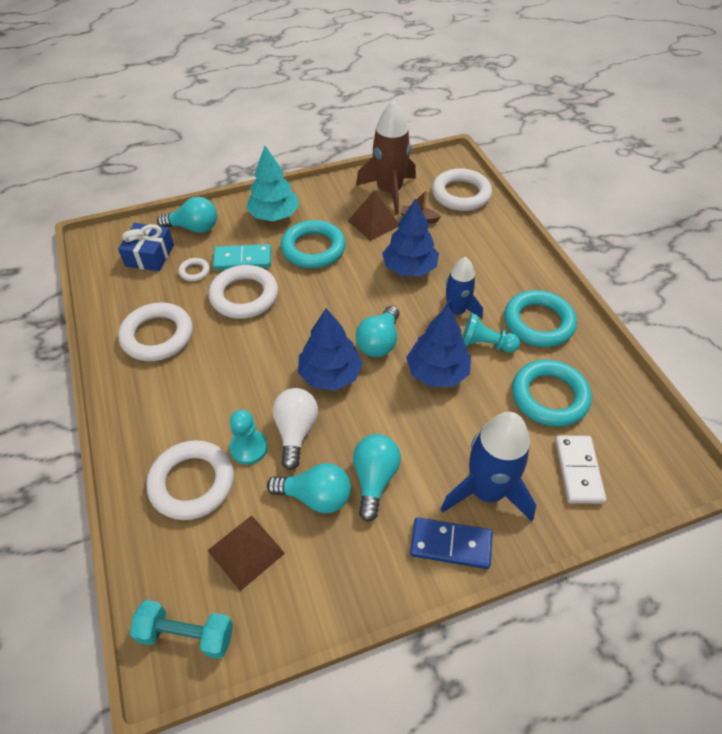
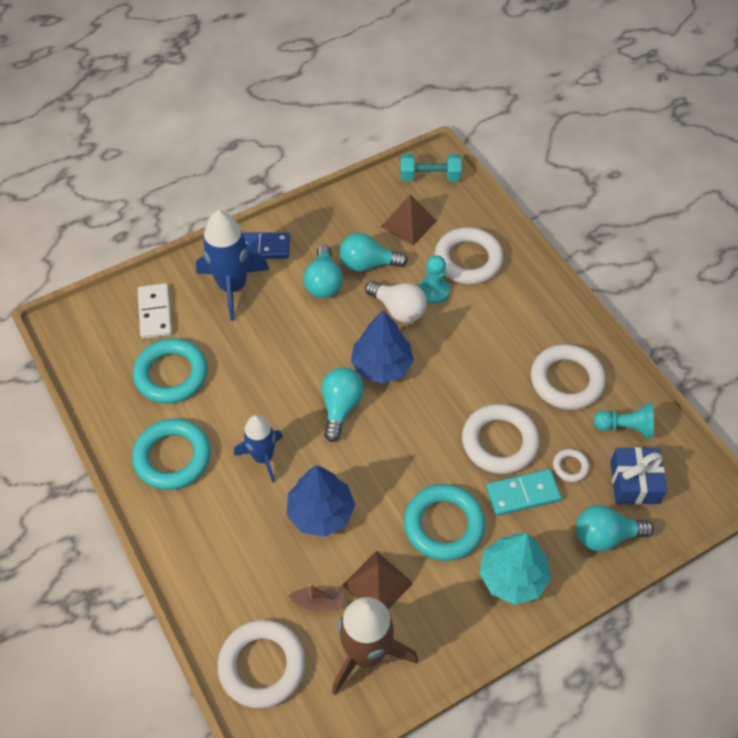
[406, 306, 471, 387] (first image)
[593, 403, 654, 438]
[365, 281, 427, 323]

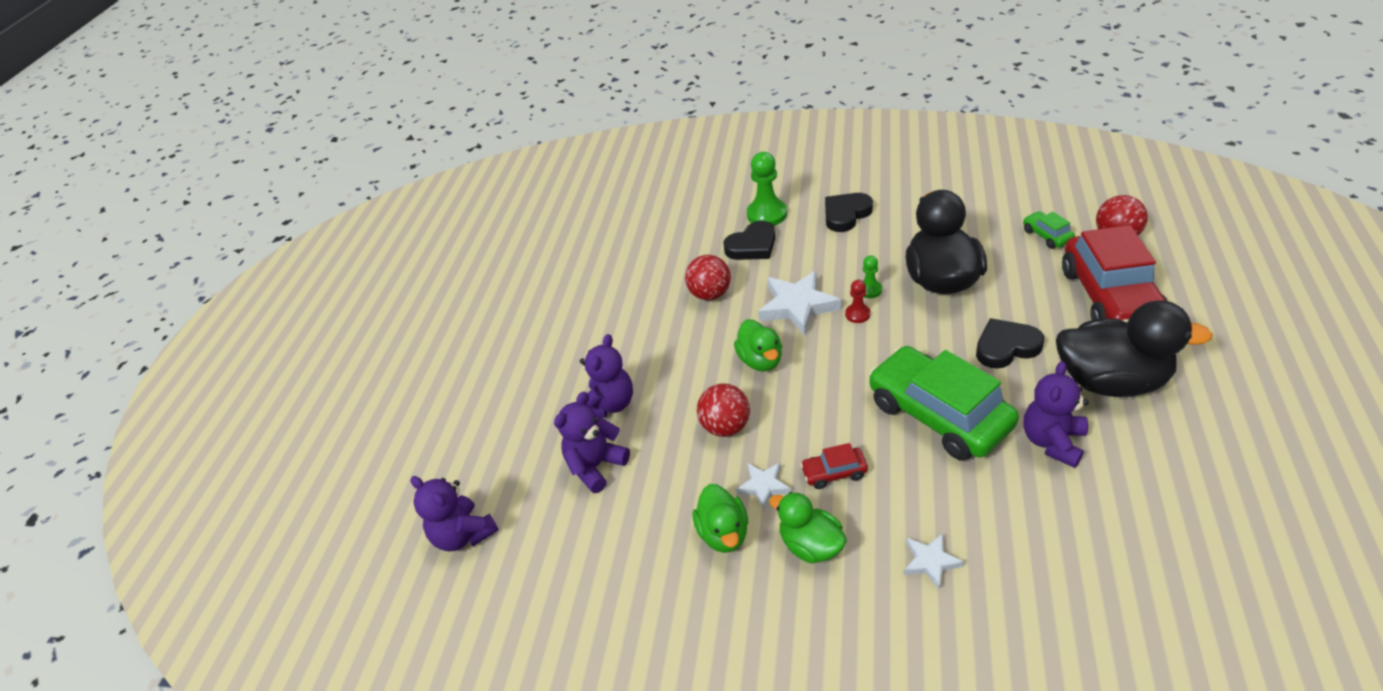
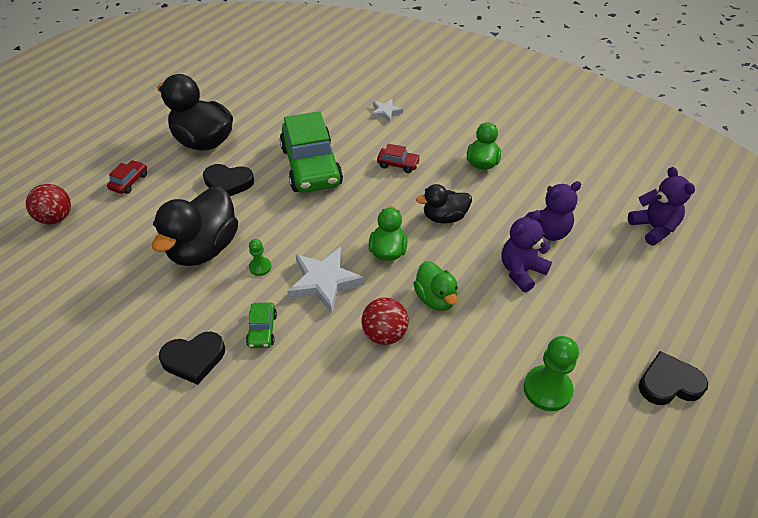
[524, 336, 579, 411]
[246, 303, 277, 348]
[639, 351, 708, 405]
[107, 160, 147, 194]
[845, 280, 870, 323] (first image)
[1024, 361, 1089, 468] (first image)
[416, 184, 472, 224]
[736, 463, 791, 510] (first image)
[413, 261, 458, 311]

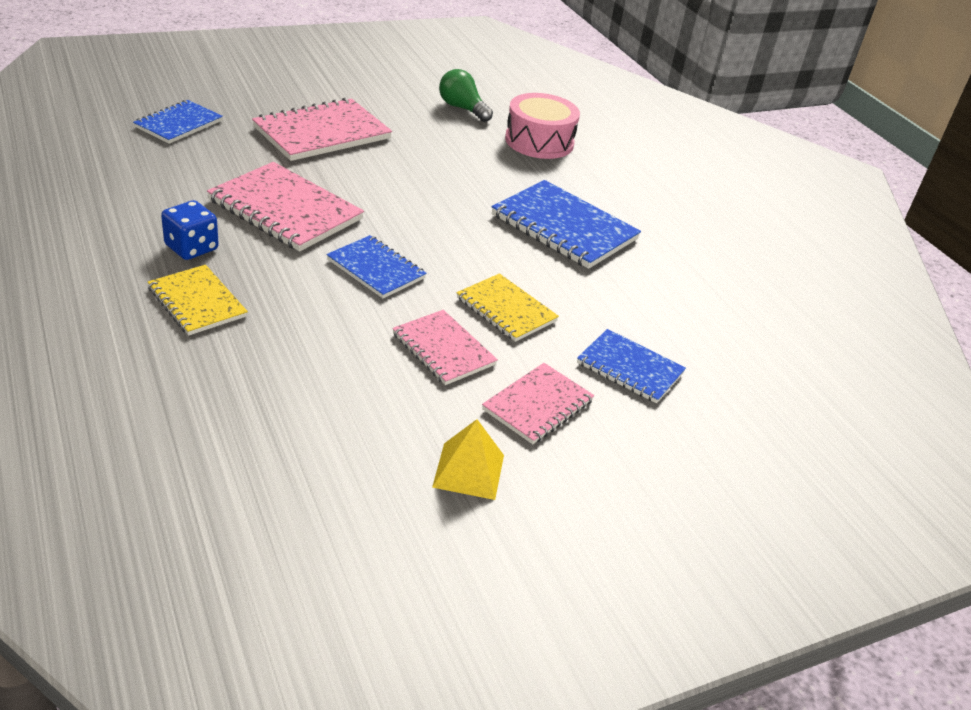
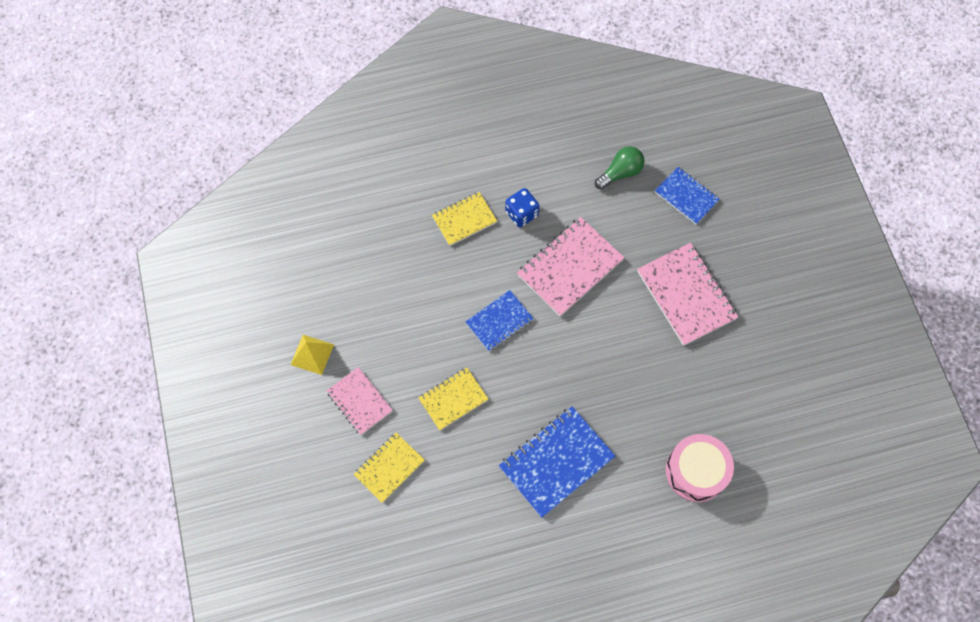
[595, 146, 644, 190]
[392, 310, 498, 385] (first image)
[354, 432, 424, 503]

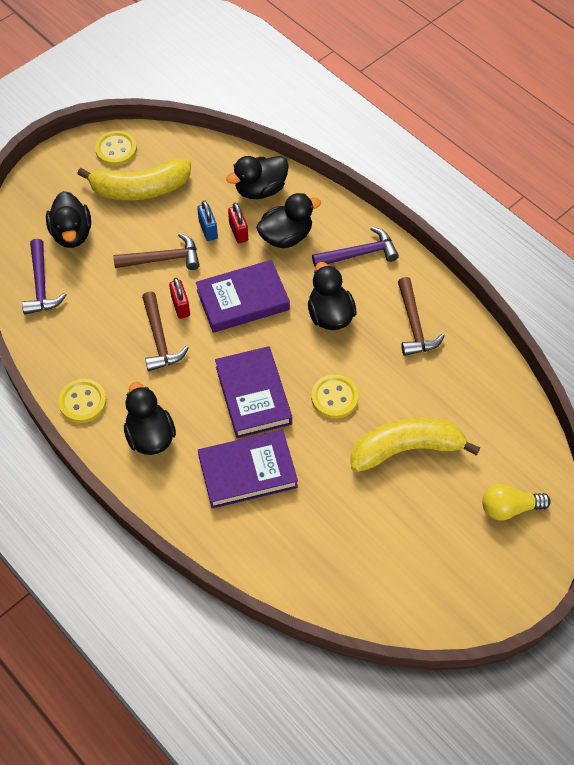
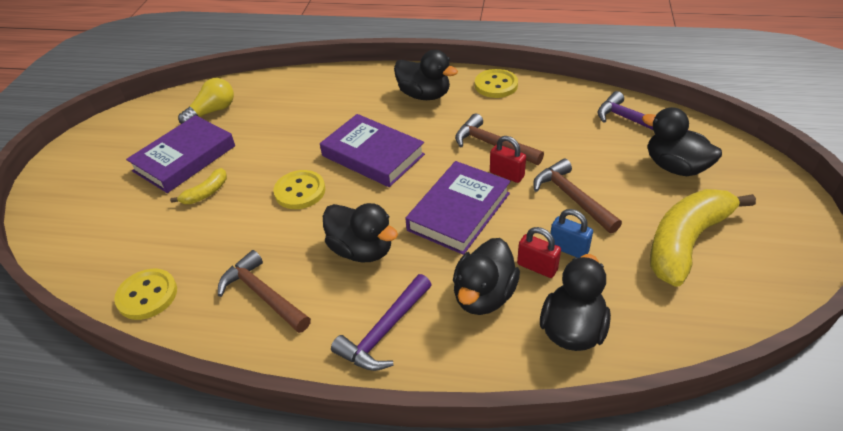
[114, 269, 177, 320]
[533, 159, 622, 233]
[170, 168, 227, 204]
[126, 115, 235, 193]
[178, 78, 234, 124]

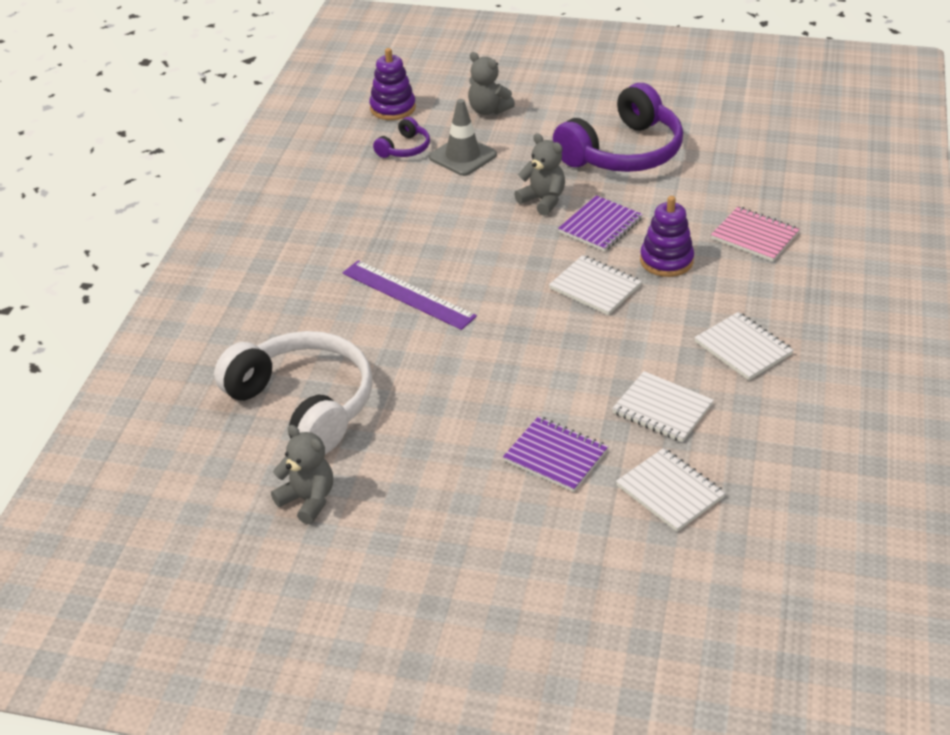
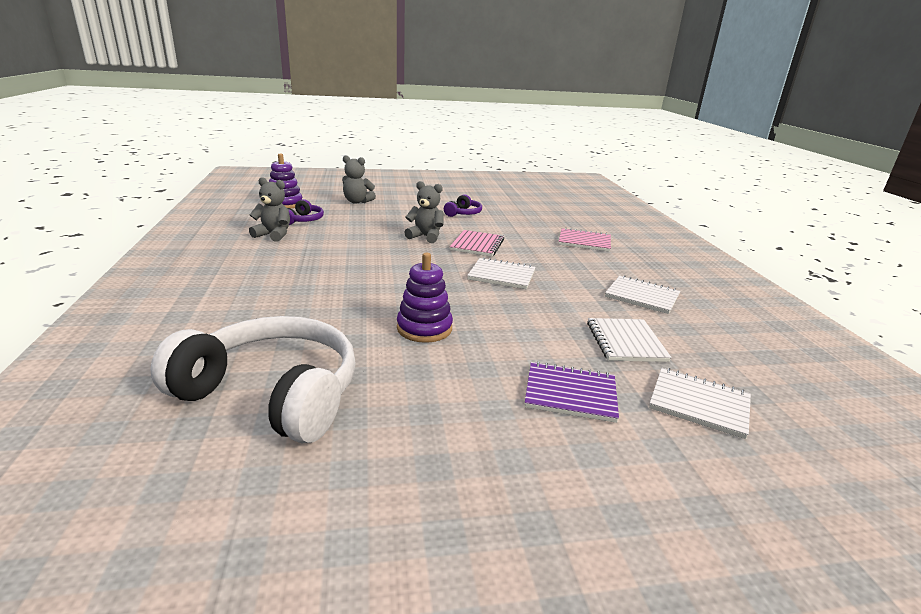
[444, 194, 482, 217]
[429, 99, 497, 176] (first image)
[450, 230, 504, 257]
[397, 253, 453, 343]
[343, 260, 477, 330] (first image)
[587, 318, 672, 362]
[249, 177, 290, 242]

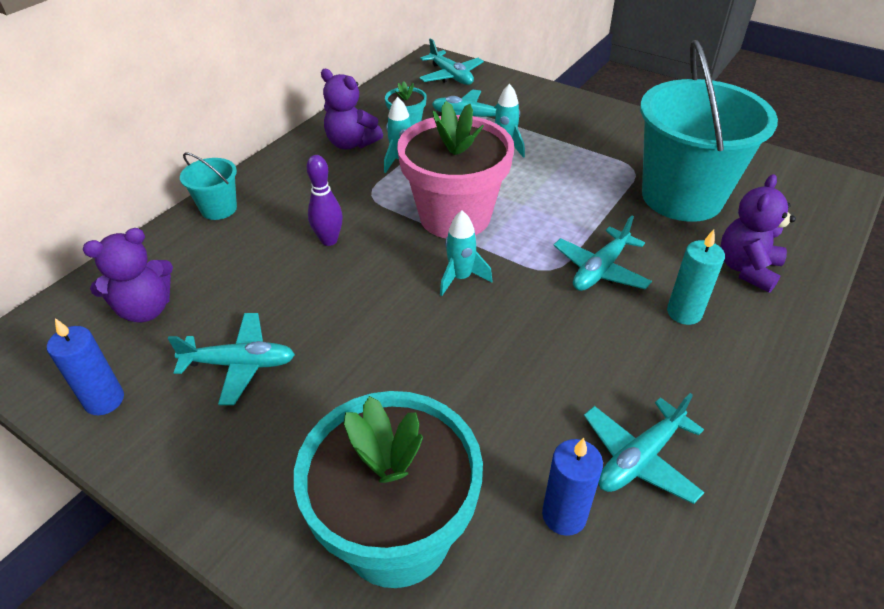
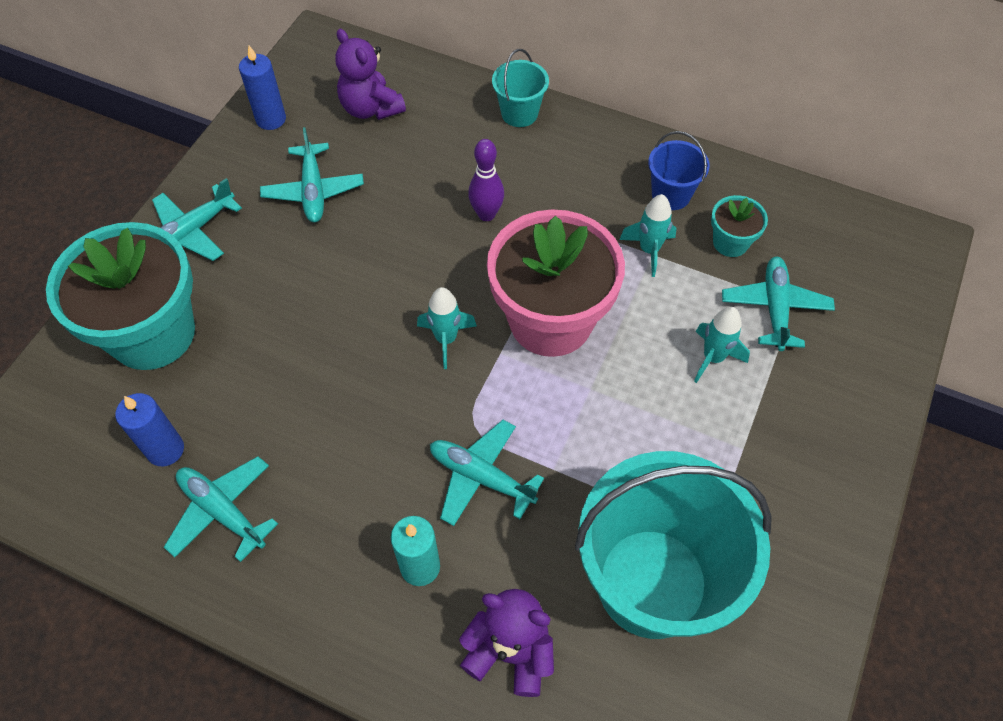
[152, 178, 242, 261]
[648, 131, 709, 210]

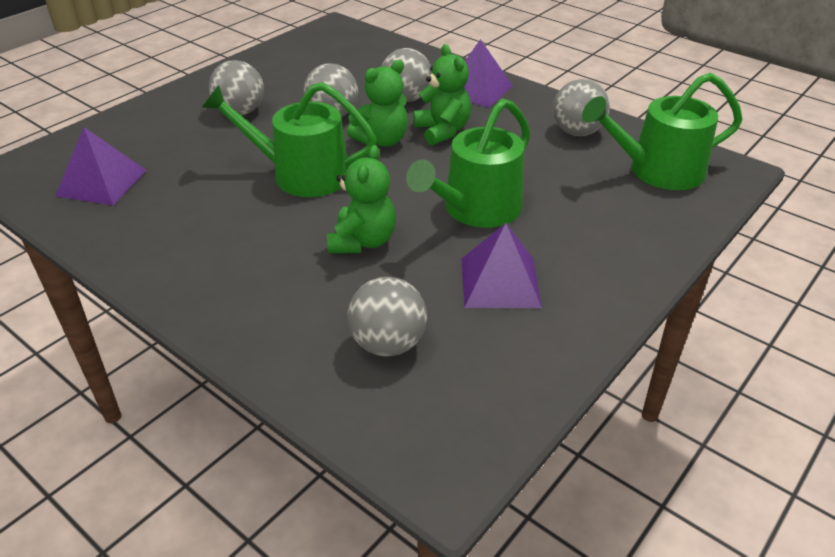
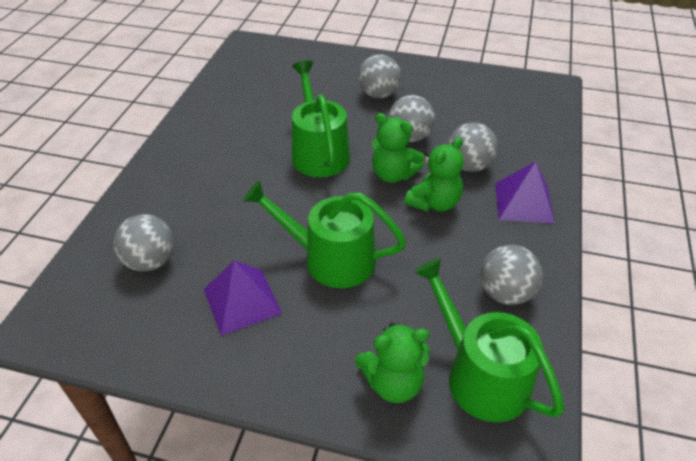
[55, 127, 147, 205] (first image)
[355, 323, 430, 403]

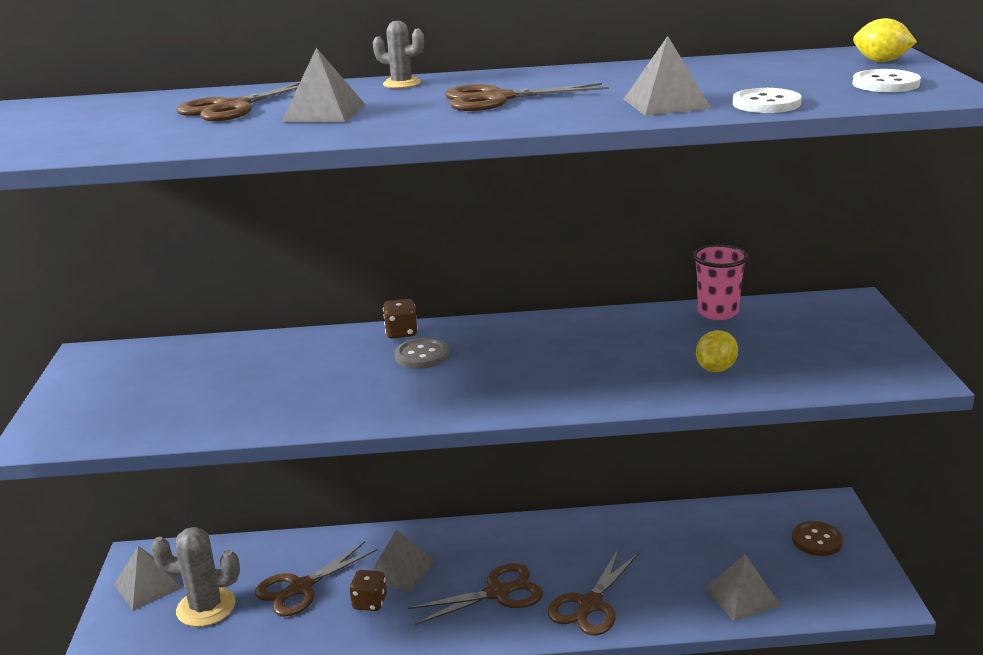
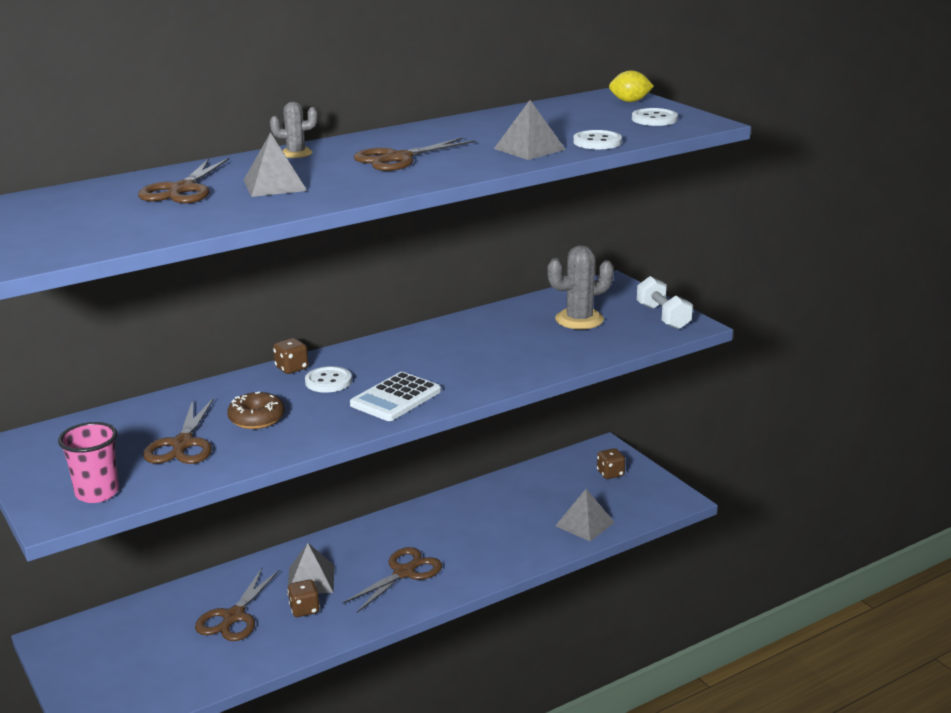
[58, 422, 119, 503]
[696, 330, 738, 372] (first image)
[305, 366, 352, 393]
[597, 448, 625, 479]
[547, 245, 614, 329]
[114, 546, 182, 611] (first image)
[143, 398, 214, 464]
[637, 276, 693, 329]
[350, 372, 441, 421]
[227, 392, 284, 429]

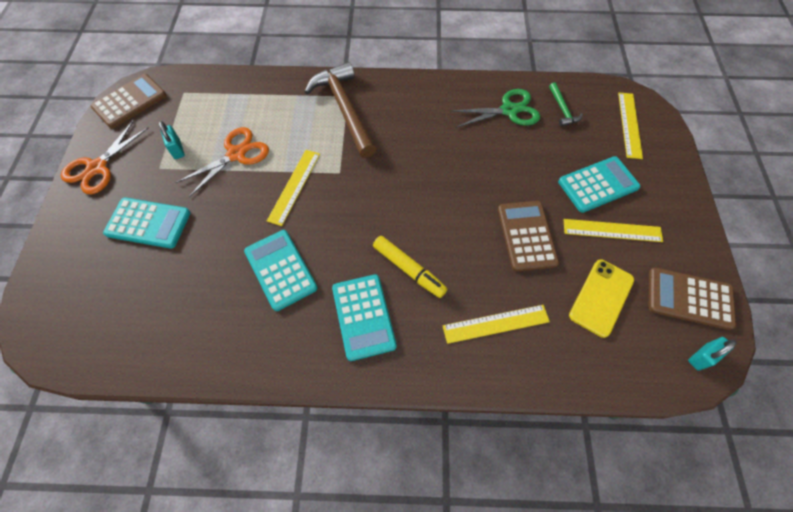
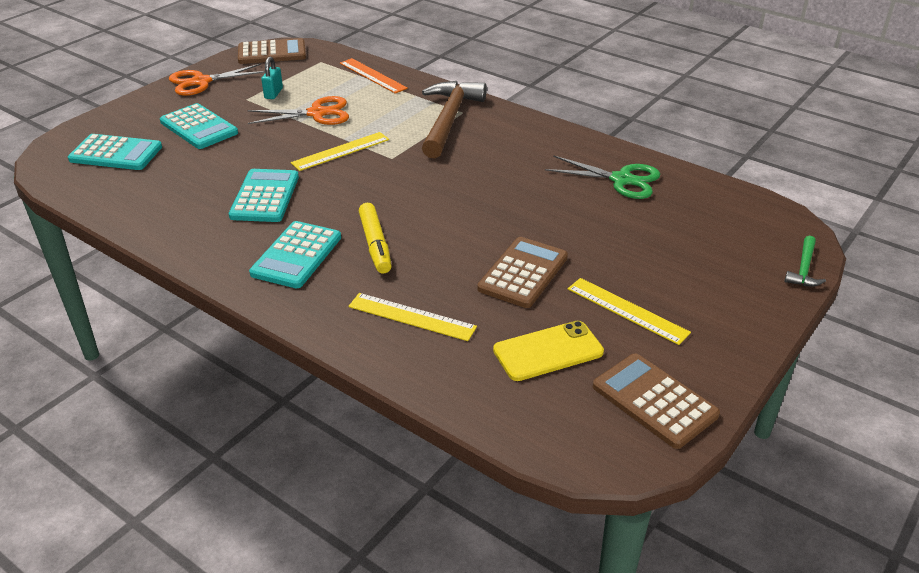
[784, 236, 826, 287]
[618, 93, 643, 159] (first image)
[68, 134, 162, 170]
[688, 337, 737, 371] (first image)
[340, 58, 408, 94]

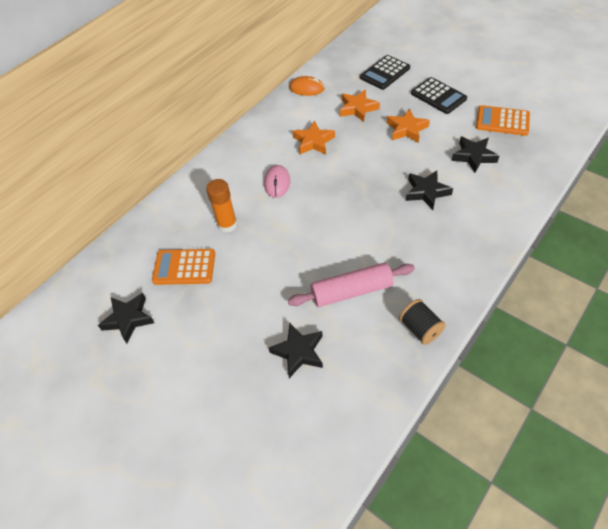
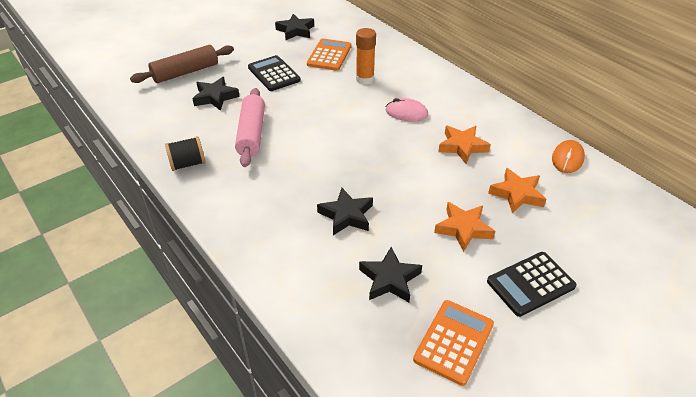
[248, 55, 301, 91]
[130, 45, 234, 83]

